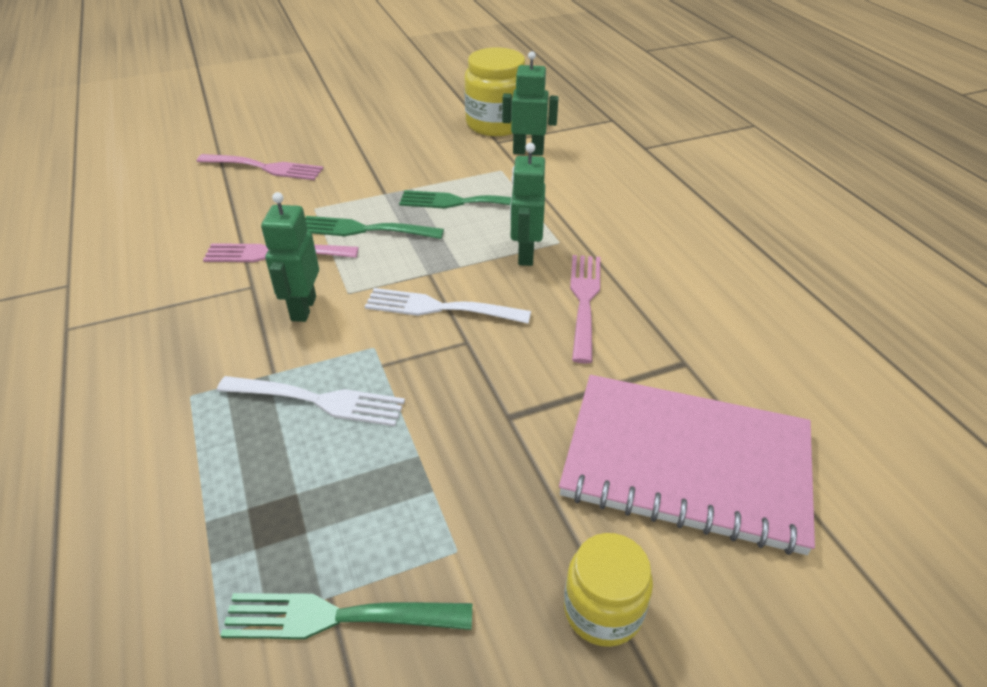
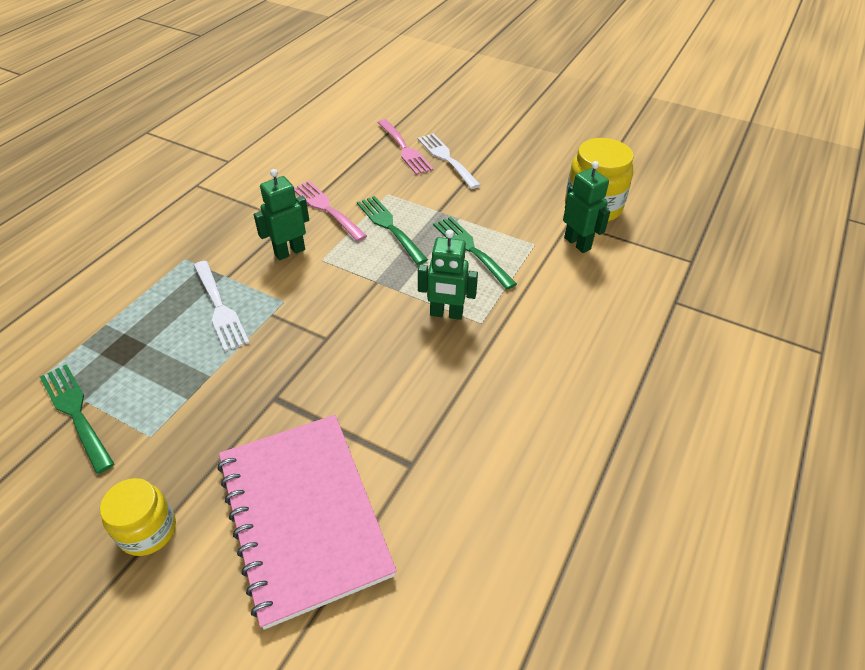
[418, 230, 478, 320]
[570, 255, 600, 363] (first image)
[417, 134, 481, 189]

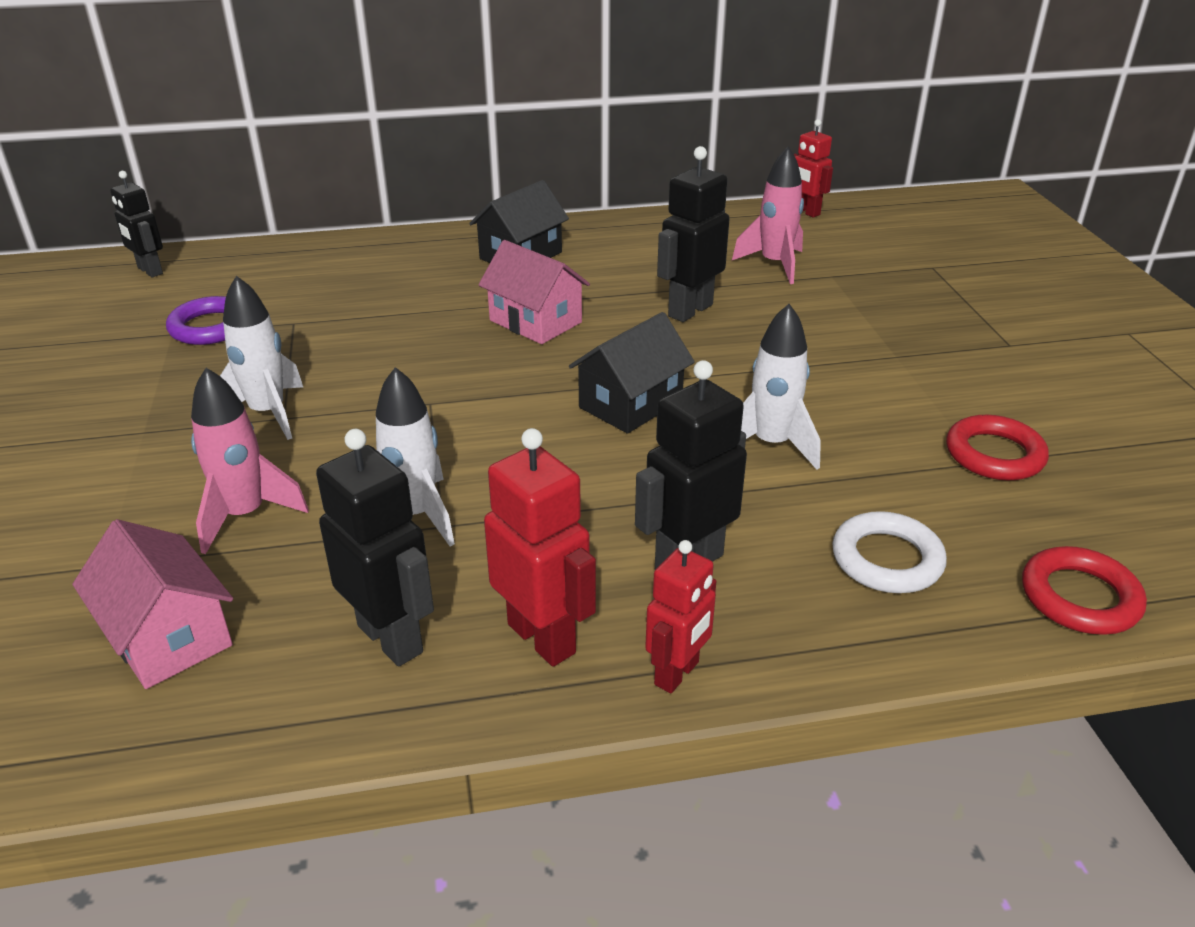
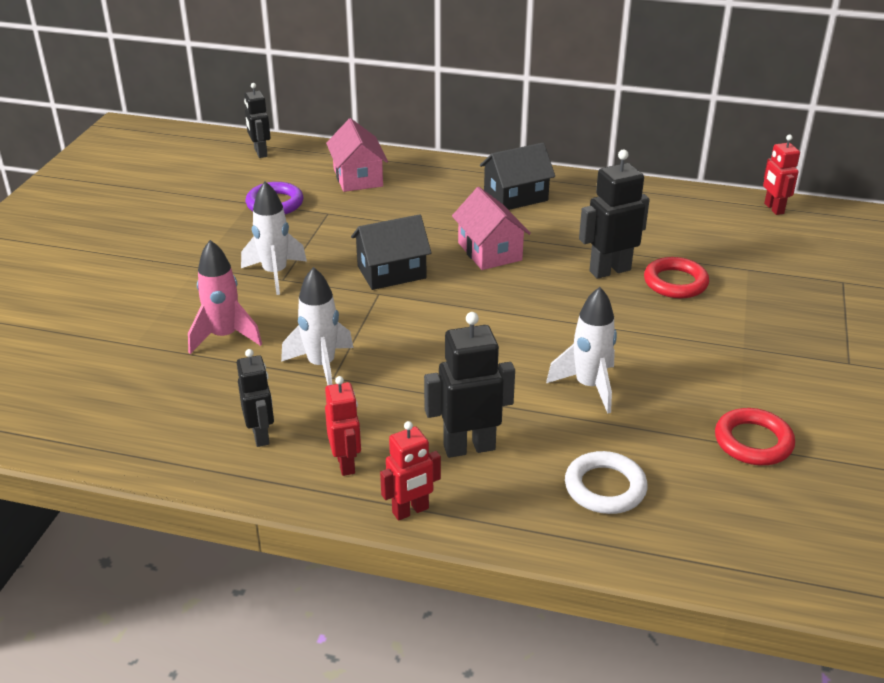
[732, 147, 804, 284] (first image)
[351, 214, 431, 290]
[325, 376, 361, 476]
[237, 349, 274, 447]
[326, 118, 388, 192]
[644, 257, 709, 298]

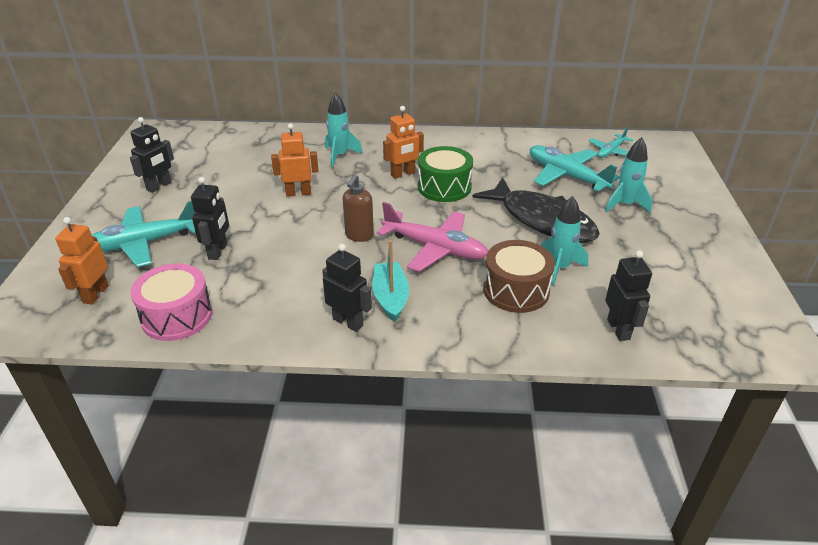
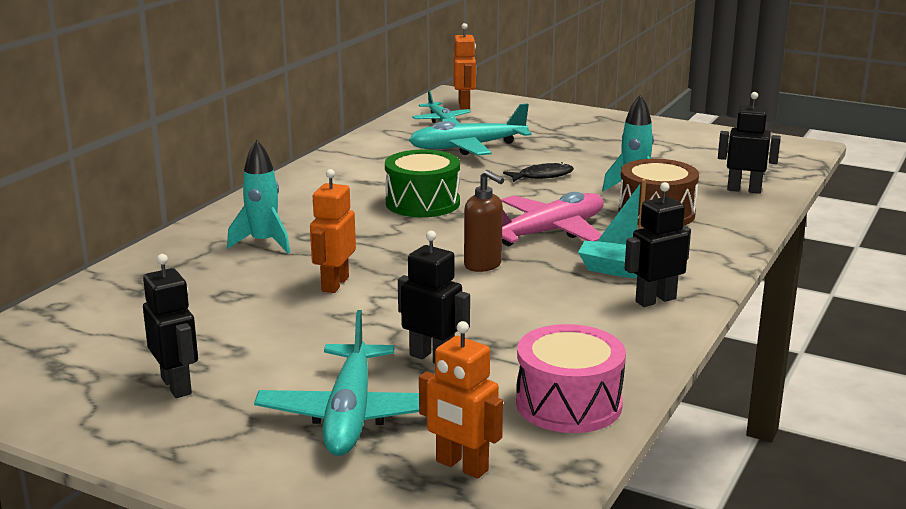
[453, 23, 476, 109]
[605, 137, 652, 213] (first image)
[503, 162, 574, 182]

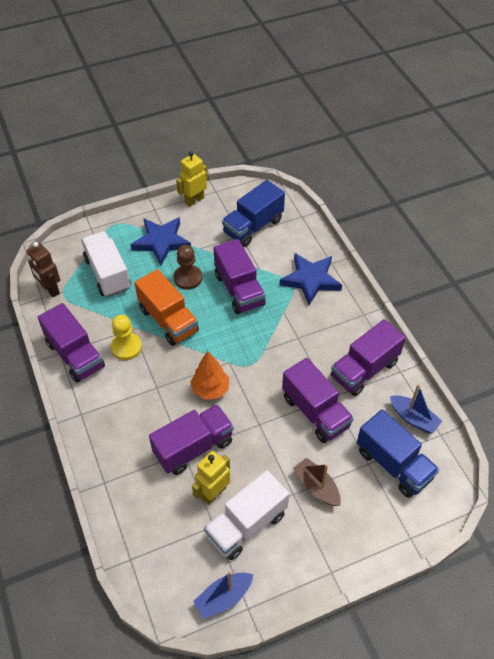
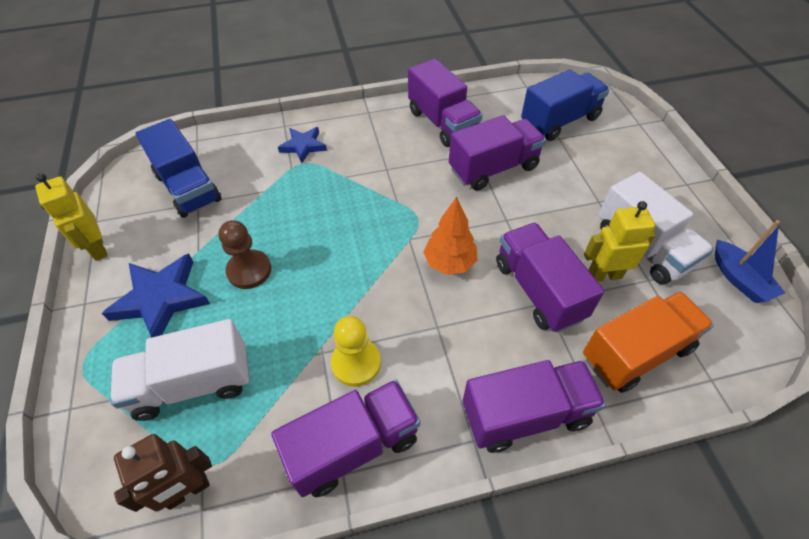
[463, 360, 606, 453]
[278, 127, 327, 163]
[583, 291, 714, 393]
[390, 384, 442, 433] (first image)
[584, 201, 656, 282]
[293, 458, 341, 506] (first image)

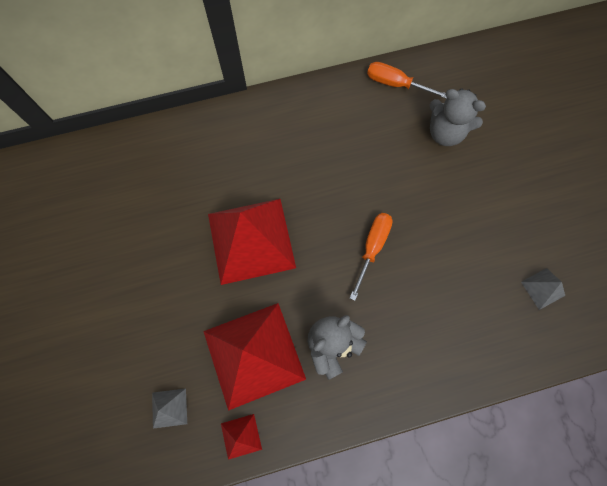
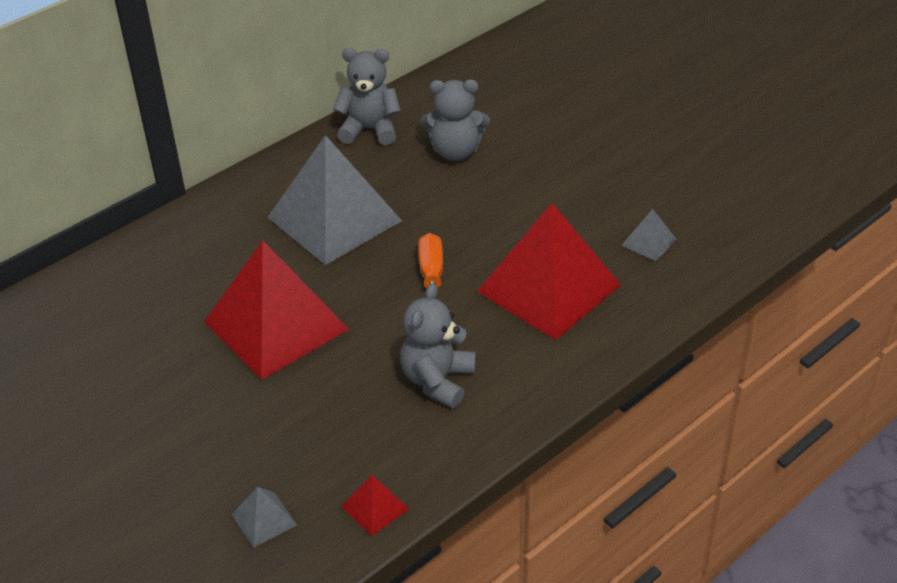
[333, 48, 401, 145]
[477, 203, 621, 340]
[267, 135, 402, 265]

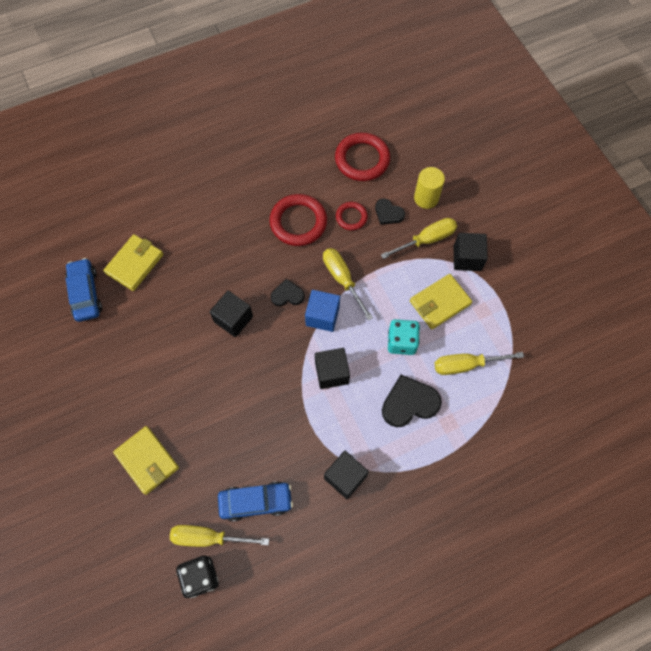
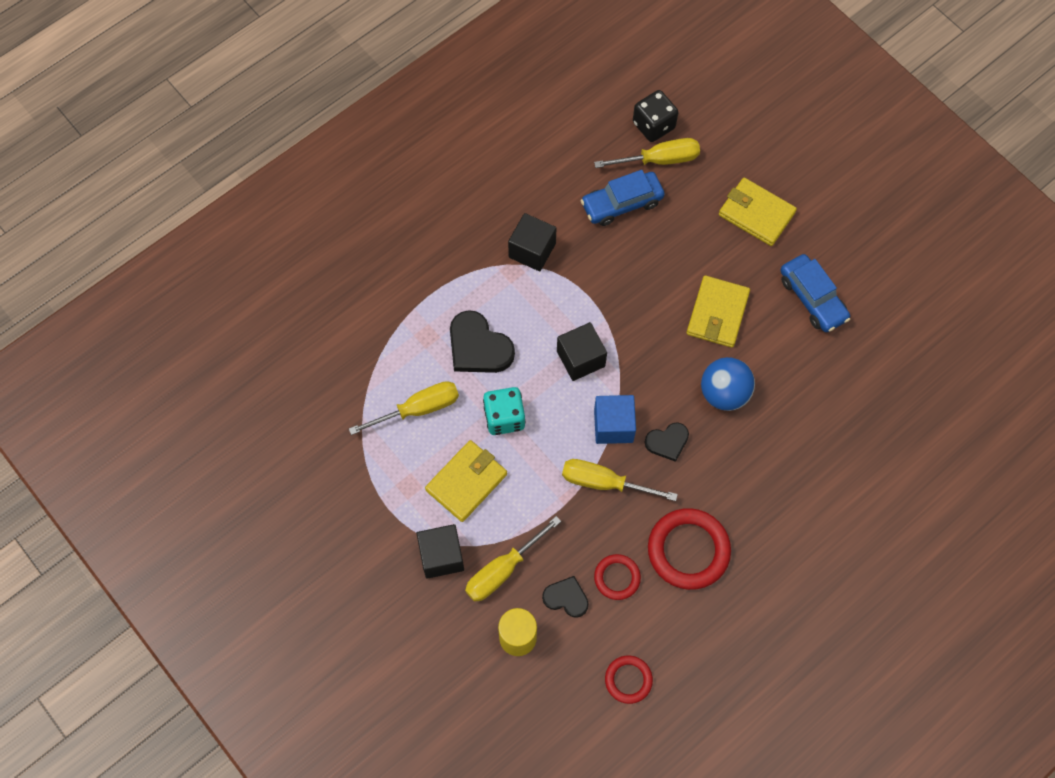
[605, 656, 653, 704]
[686, 275, 750, 348]
[562, 459, 678, 501]
[780, 254, 851, 332]
[701, 357, 755, 411]
[450, 310, 515, 373]

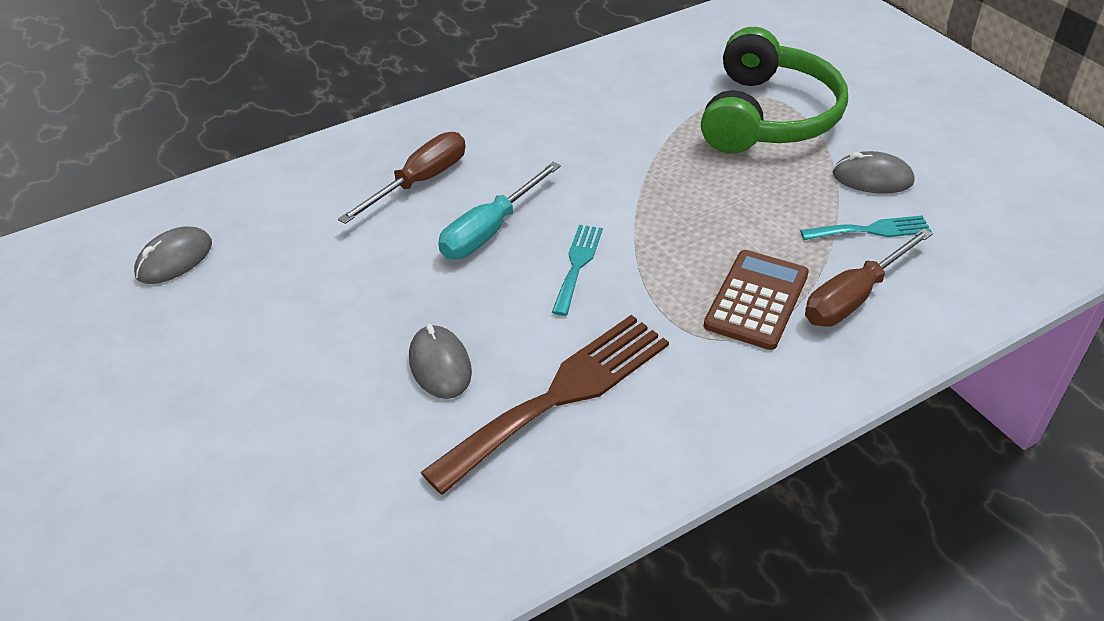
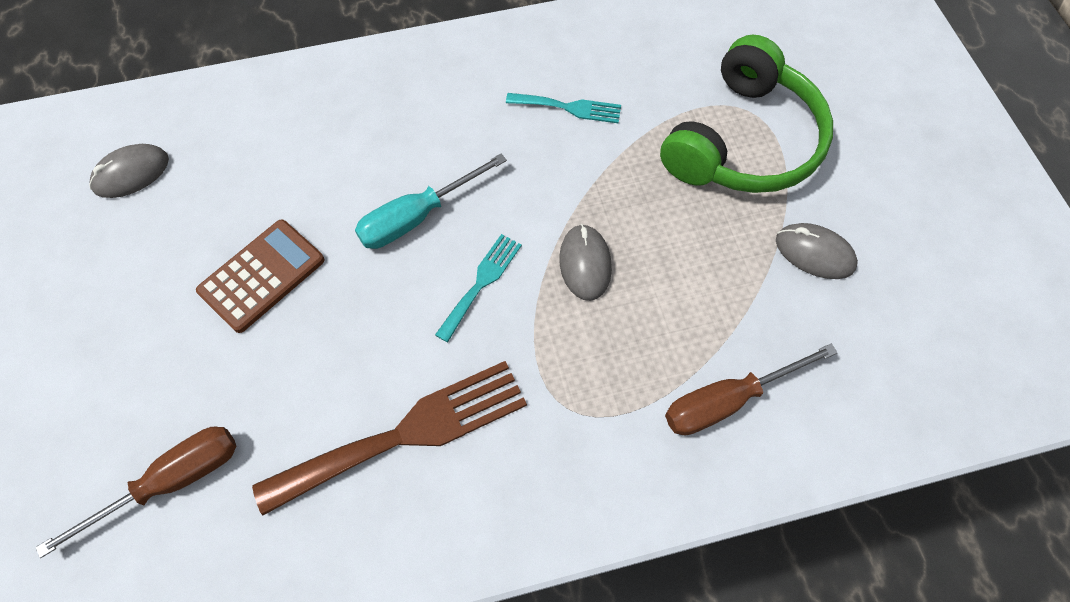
[35, 427, 237, 558]
[506, 93, 621, 123]
[196, 219, 324, 333]
[559, 224, 612, 301]

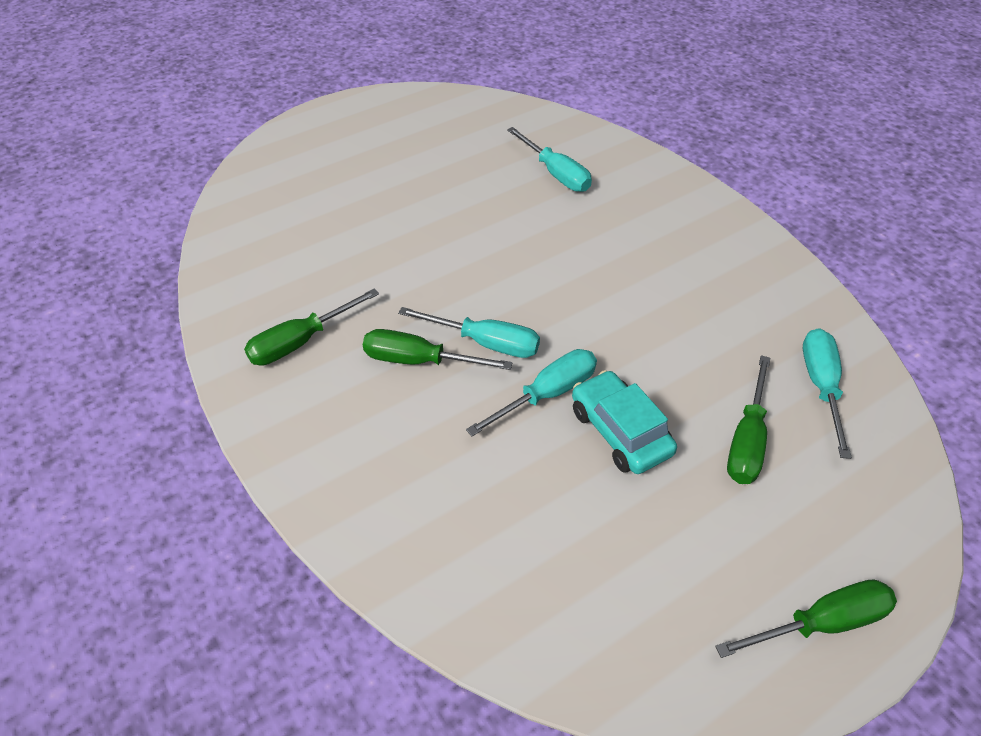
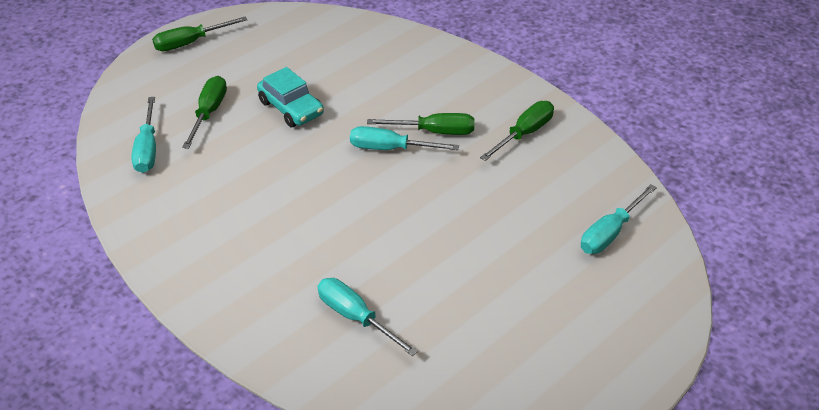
[581, 184, 657, 254]

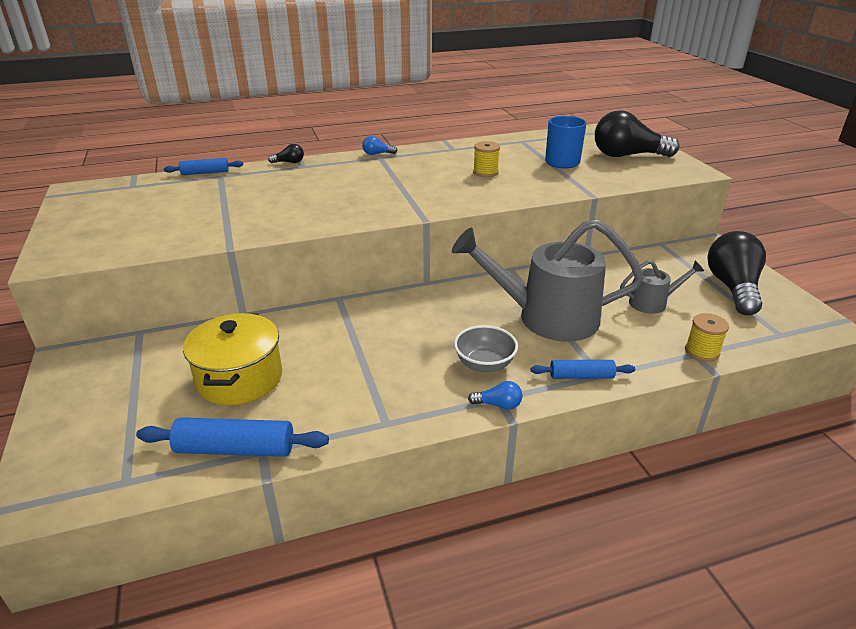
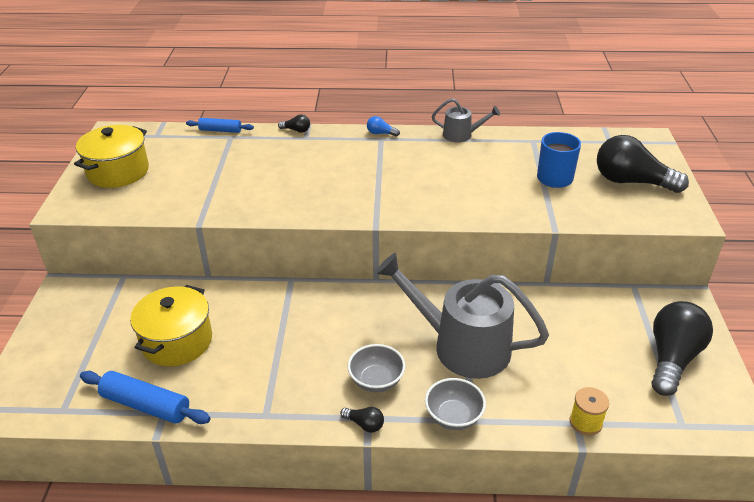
[473, 141, 500, 177] (first image)
[432, 98, 500, 142]
[425, 378, 486, 430]
[340, 407, 384, 433]
[74, 125, 149, 188]

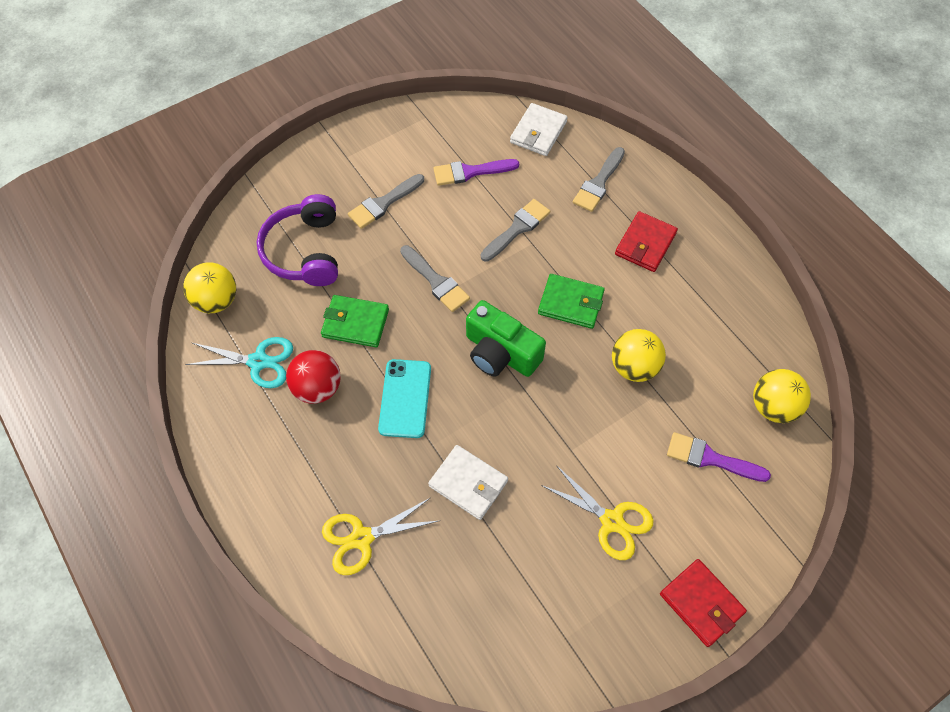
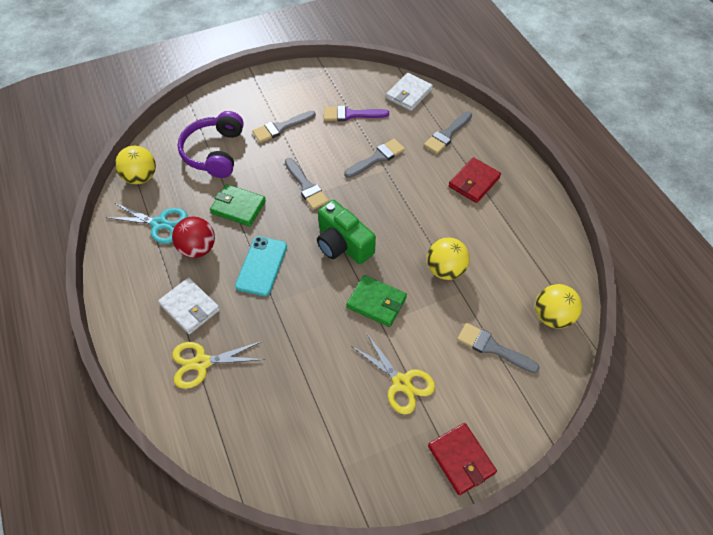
[346, 275, 407, 327]
[457, 323, 540, 373]
[158, 277, 220, 334]

